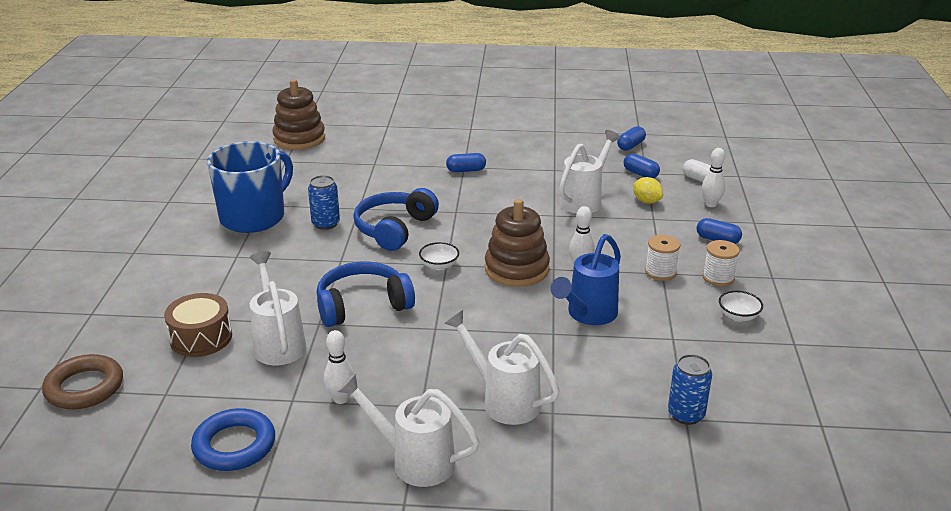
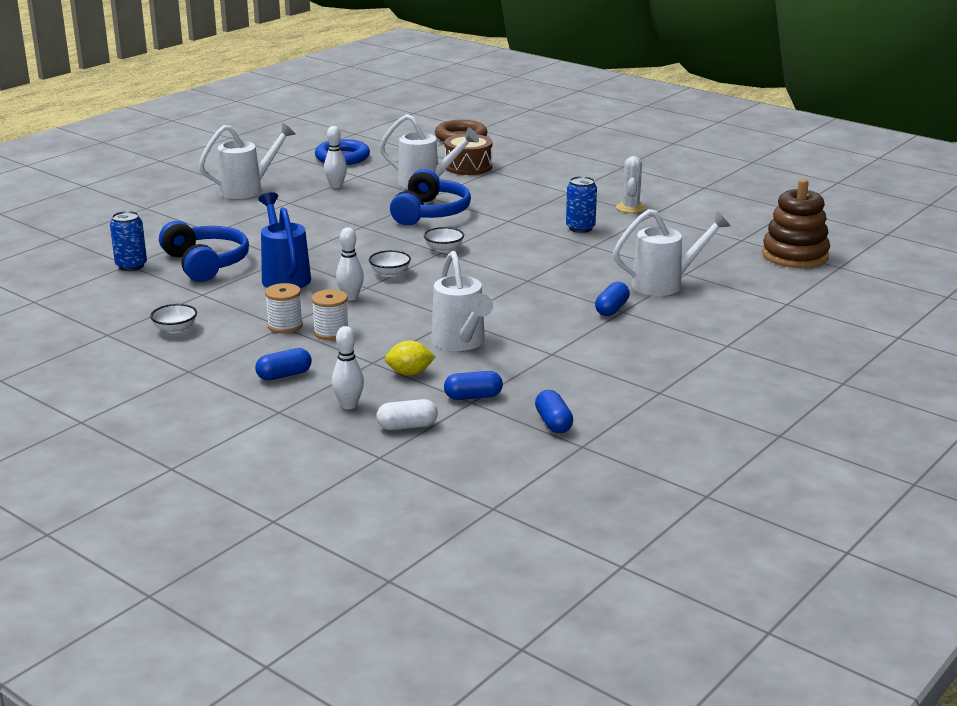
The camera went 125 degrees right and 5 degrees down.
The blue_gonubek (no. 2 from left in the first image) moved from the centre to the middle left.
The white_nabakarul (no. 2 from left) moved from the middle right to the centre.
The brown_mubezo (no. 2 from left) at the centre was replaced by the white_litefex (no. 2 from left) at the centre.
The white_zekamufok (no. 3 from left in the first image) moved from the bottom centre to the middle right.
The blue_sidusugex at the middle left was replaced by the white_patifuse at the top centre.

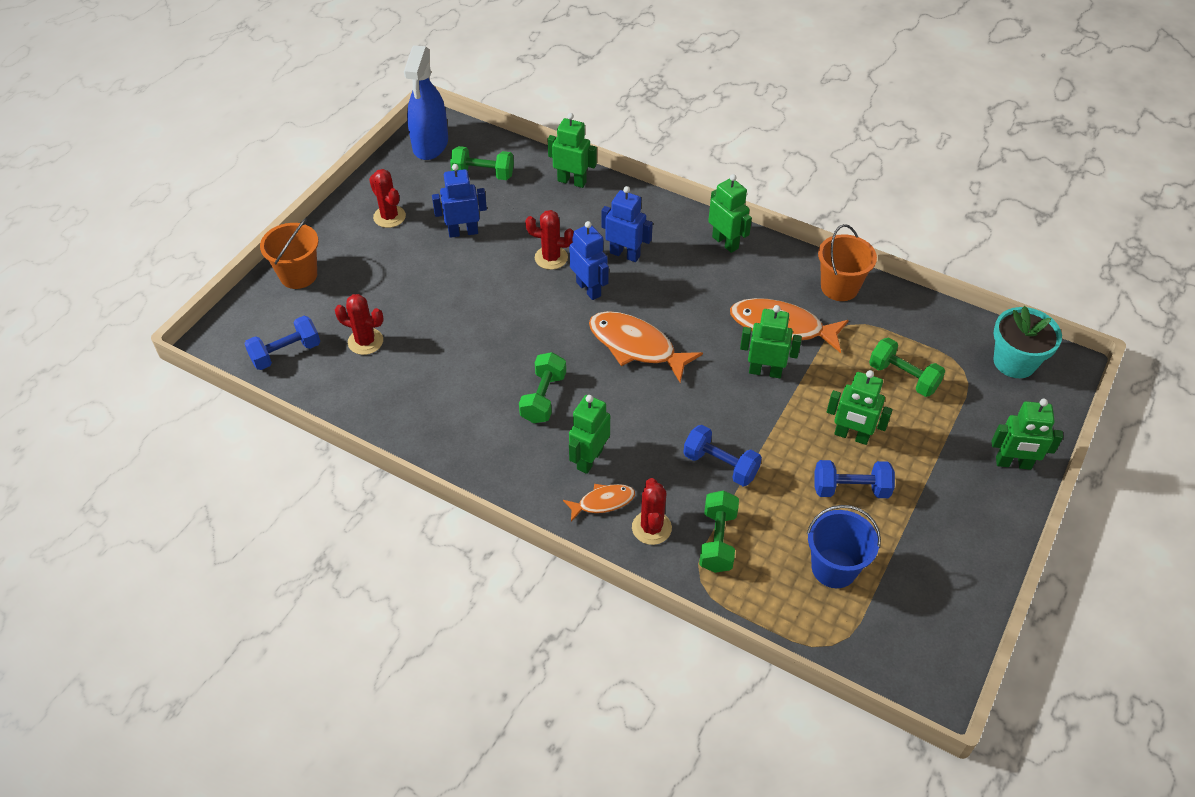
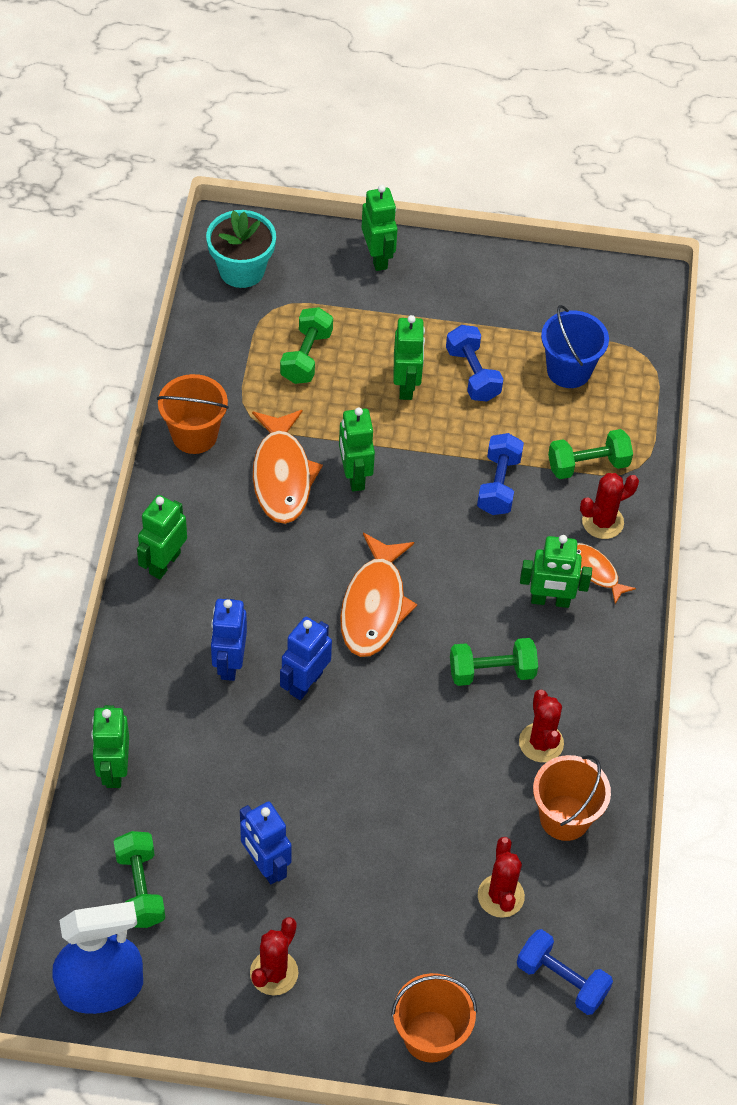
The camera went 115 degrees left and 5 degrees up.
The red_patifuse (no. 3 from left) moved from the top centre to the middle right.
The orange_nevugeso (no. 3 from left) at the bottom right appeared.

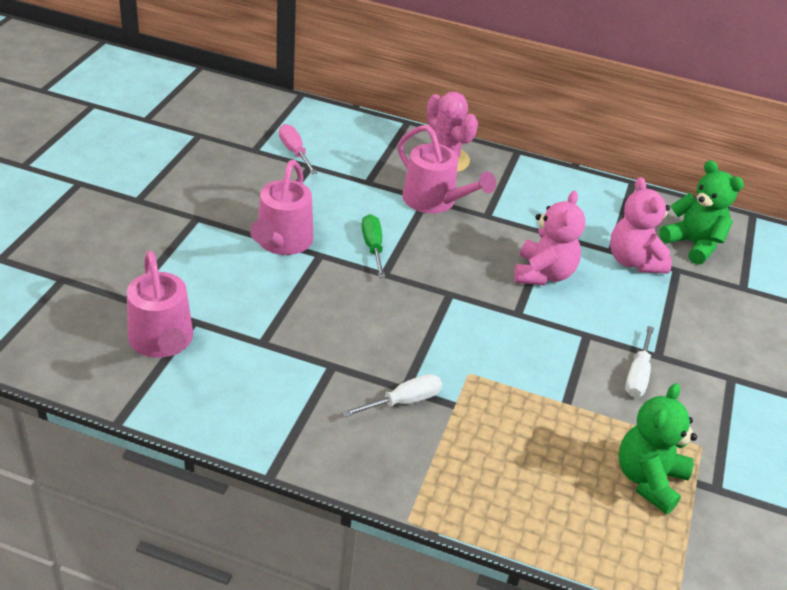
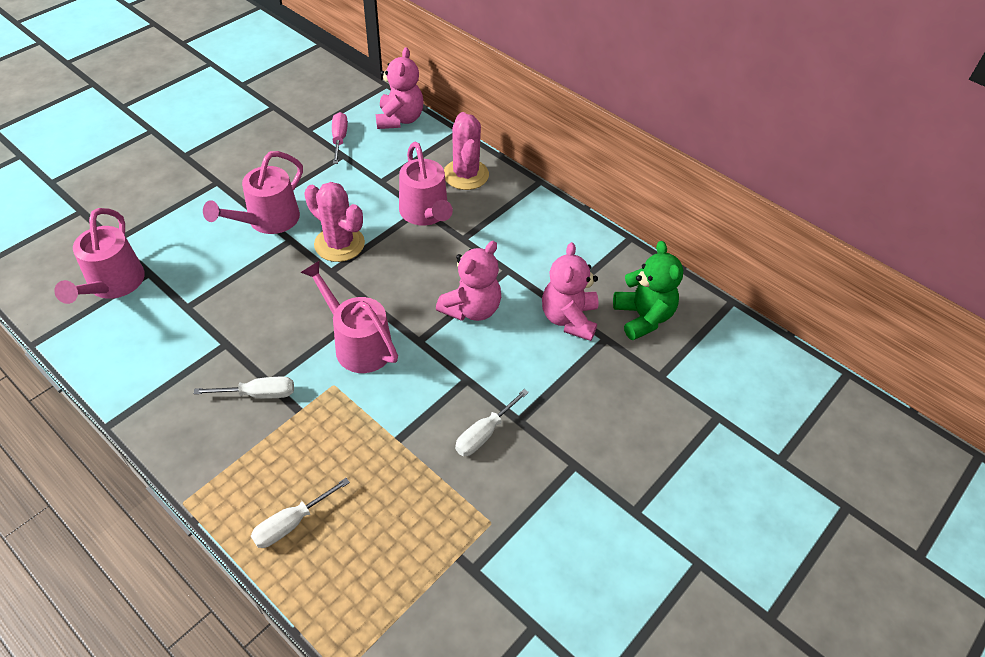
The camera went 25 degrees right and 10 degrees up.
The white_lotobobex (no. 2 from left) at the bottom left appeared.
The pink_zekamufok (no. 3 from left) at the centre appeared.
The green_lotobobex at the centre was replaced by the pink_patifuse (no. 1 from left) at the centre.
The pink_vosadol (no. 1 from left) at the top centre appeared.
The green_vosadol (no. 1 from left) at the bottom right disappeared.

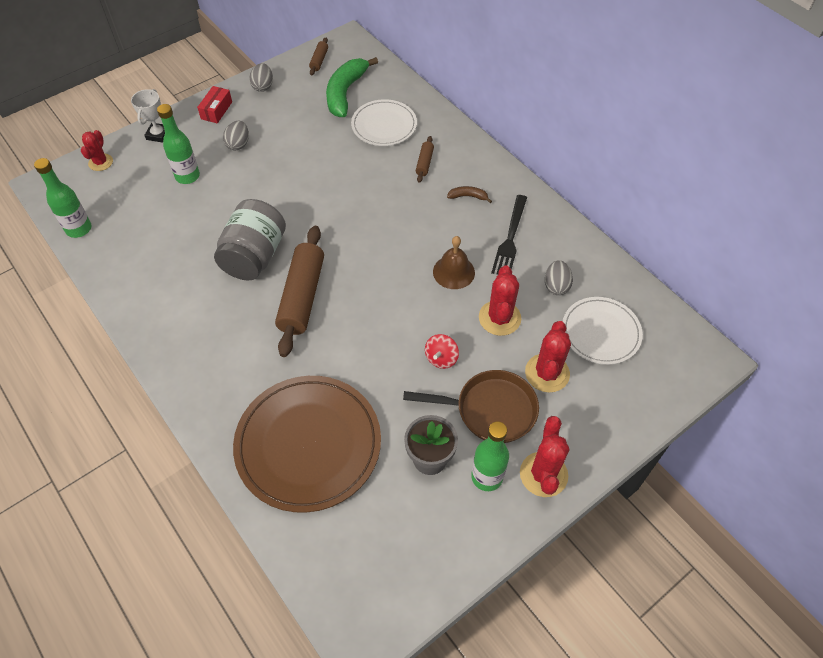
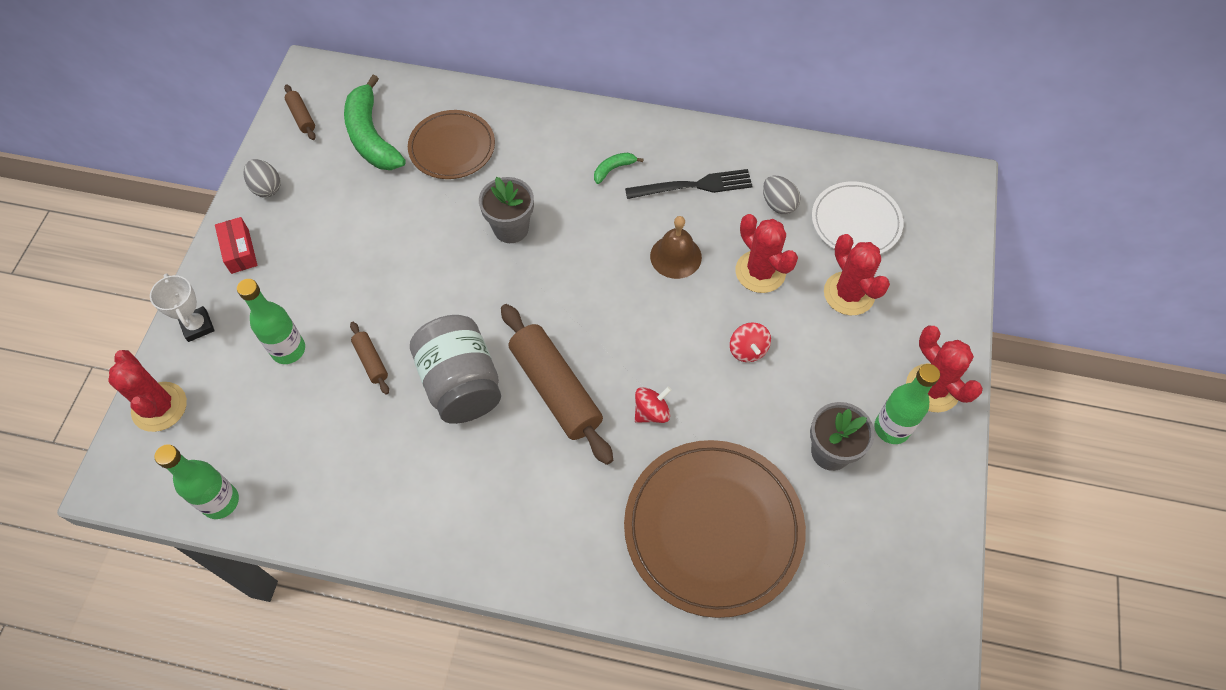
The camera went 40 degrees left and 5 degrees up.
The red_patifuse (no. 1 from left) at the top left changed to 1.53 times the size.
The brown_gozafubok (no. 3 from left in the first image) moved from the top centre to the middle left.
The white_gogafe (no. 1 from left) at the top centre became the brown_gogafe (no. 1 from left) at the top centre.
The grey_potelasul (no. 1 from left) at the top centre appeared.
The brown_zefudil at the top centre became the green_zefudil (no. 2 from left) at the top centre.
The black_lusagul at the centre turned 75 degrees counterclockwise.
The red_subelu (no. 1 from left) at the centre appeared.
The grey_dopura (no. 1 from left) at the top left disappeared.
The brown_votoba at the centre disappeared.

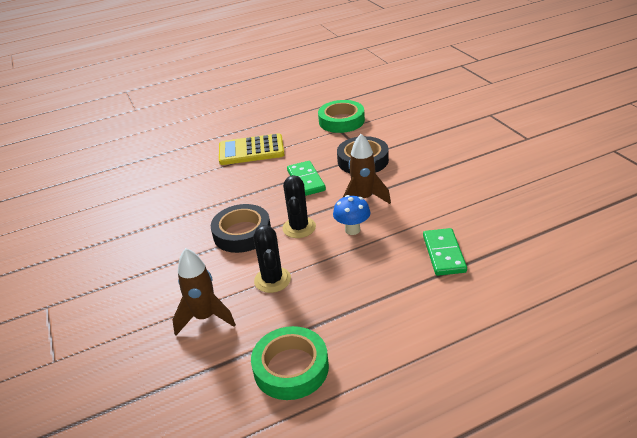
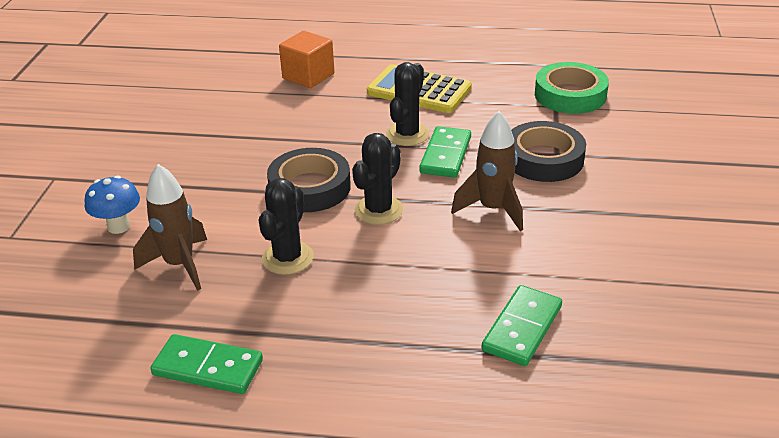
The camera went 30 degrees right and 0 degrees up.
The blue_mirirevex moved from the centre to the middle left.
The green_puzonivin (no. 1 from left) at the bottom centre was replaced by the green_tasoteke (no. 1 from left) at the bottom left.
The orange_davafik at the top centre appeared.
The black_patifuse (no. 3 from left) at the top centre appeared.

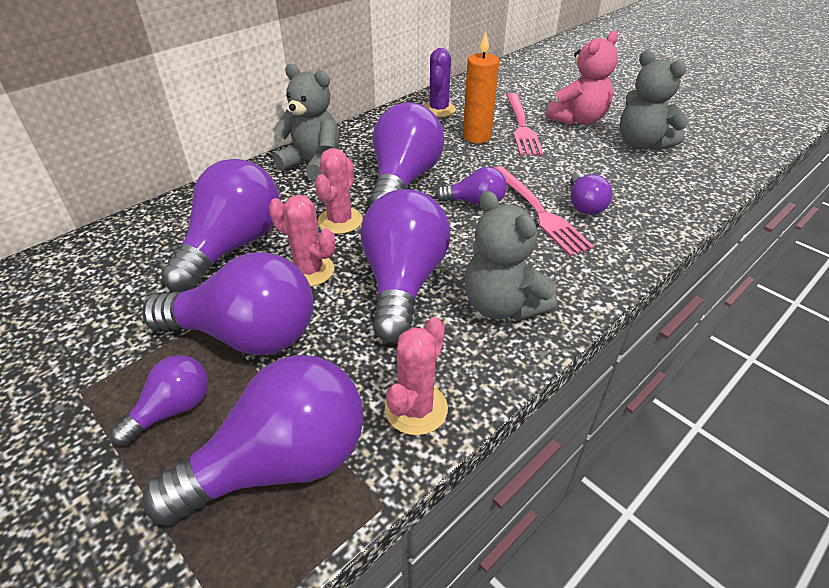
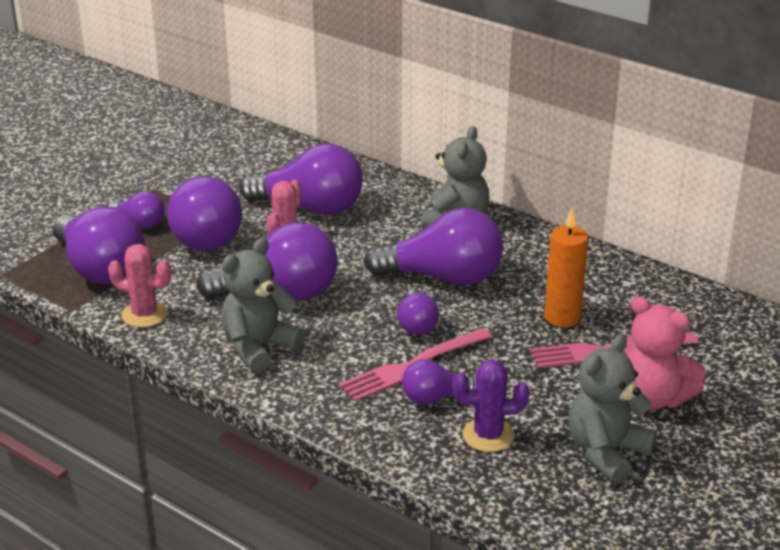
The camera went 80 degrees right and 10 degrees down.
The purple_patifuse moved from the top centre to the bottom centre.
The pink_patifuse (no. 2 from left) at the top centre disappeared.

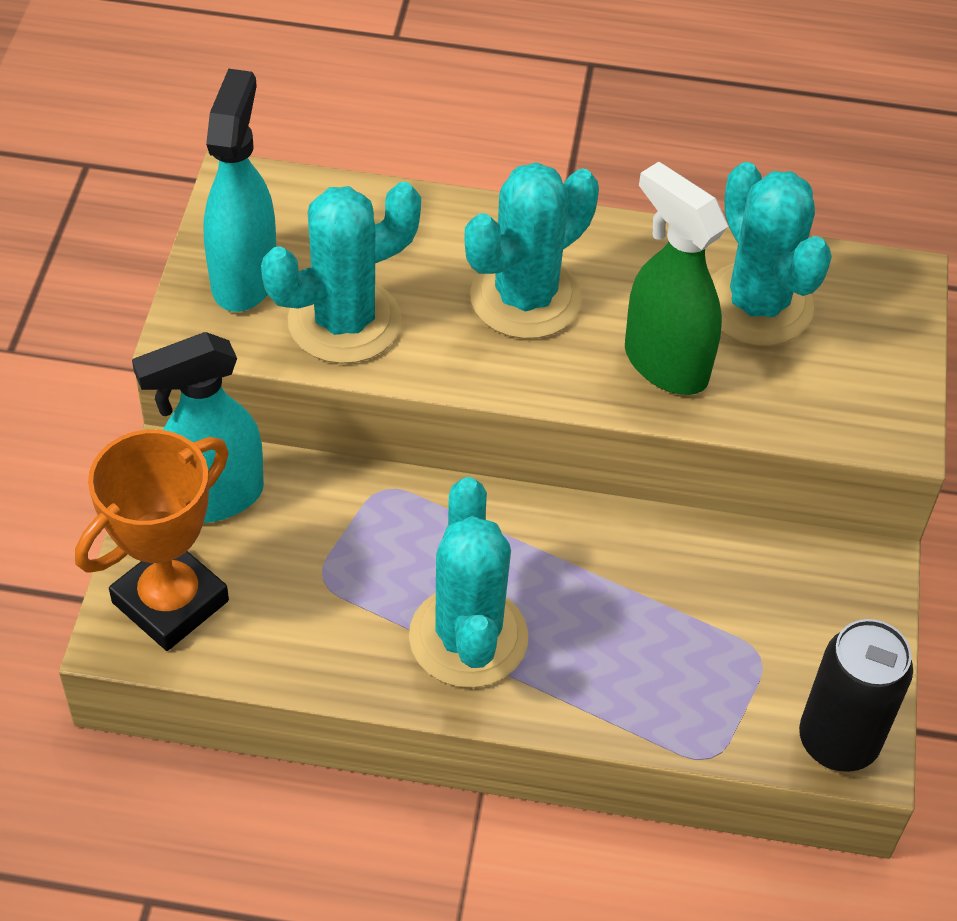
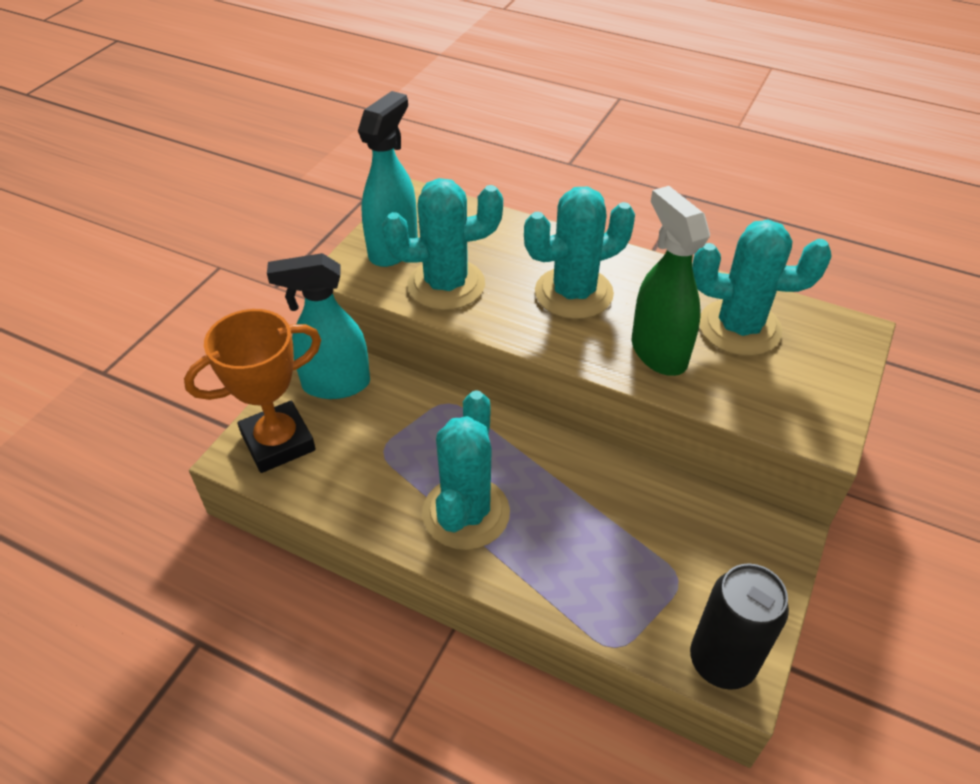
The camera went 20 degrees right and 5 degrees down.
The turquoise_patifuse (no. 4 from left) at the top right turned 75 degrees counterclockwise.

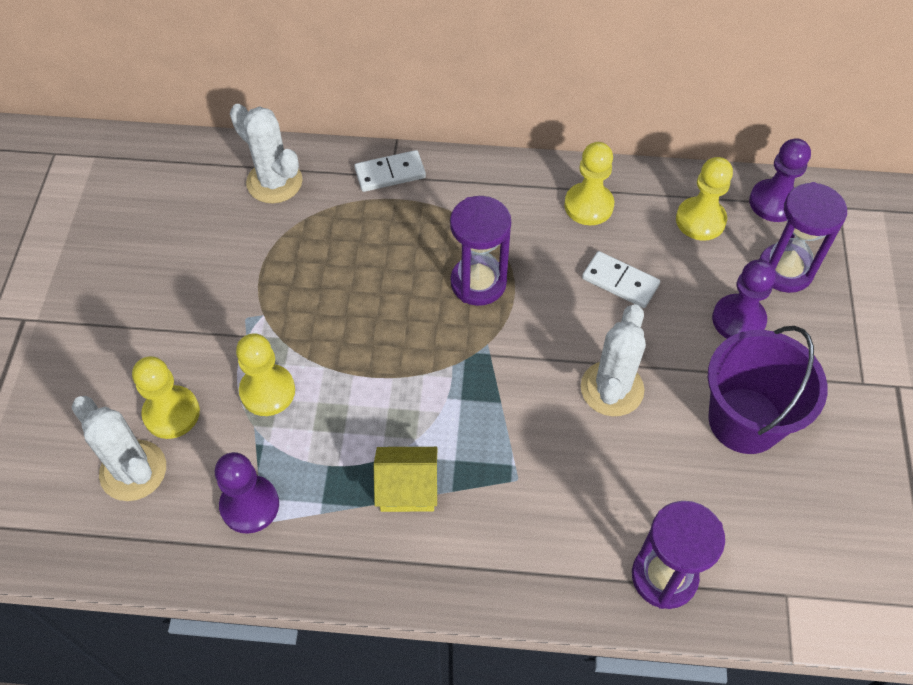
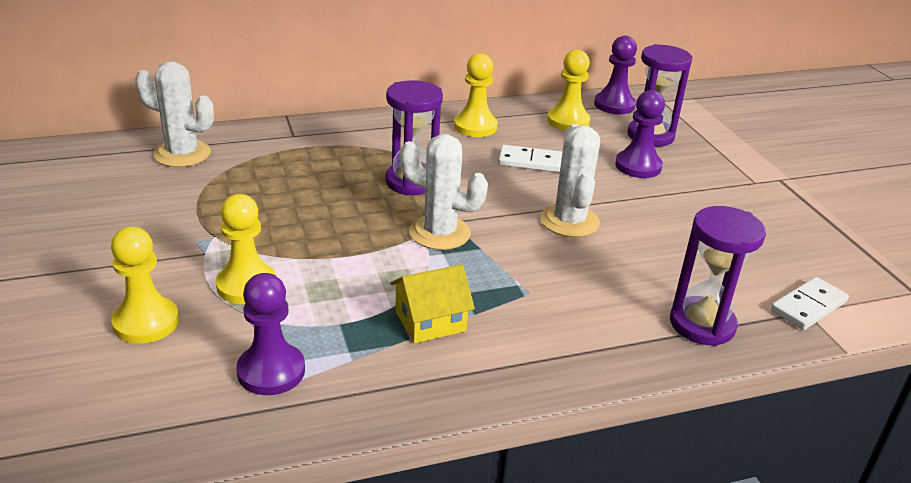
The camera went 25 degrees left and 25 degrees down.
The white_patifuse (no. 1 from left in the first image) moved from the middle left to the centre.
The white_tasoteke (no. 1 from left in the first image) moved from the top centre to the middle right.
The purple_nevugeso at the middle right disappeared.

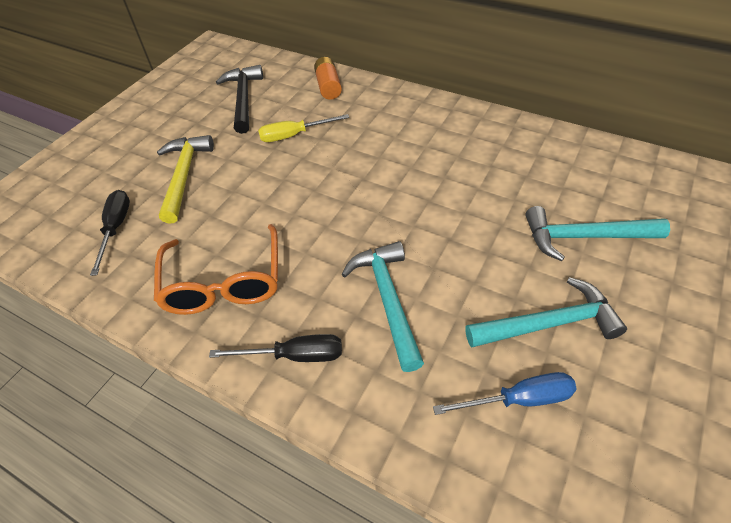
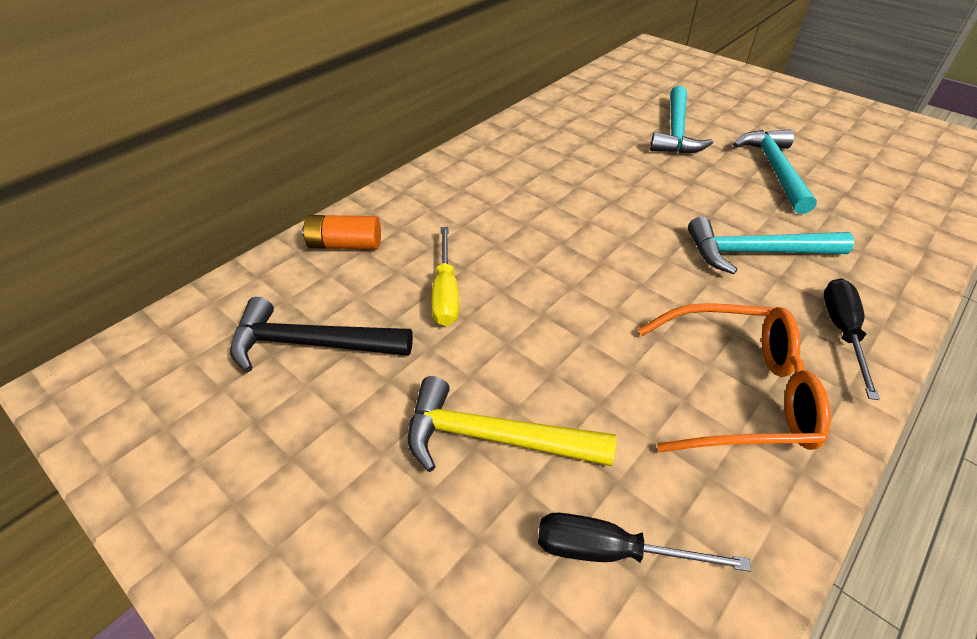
The camera went 80 degrees left and 5 degrees down.
The blue_lotobobex at the bottom right disappeared.

